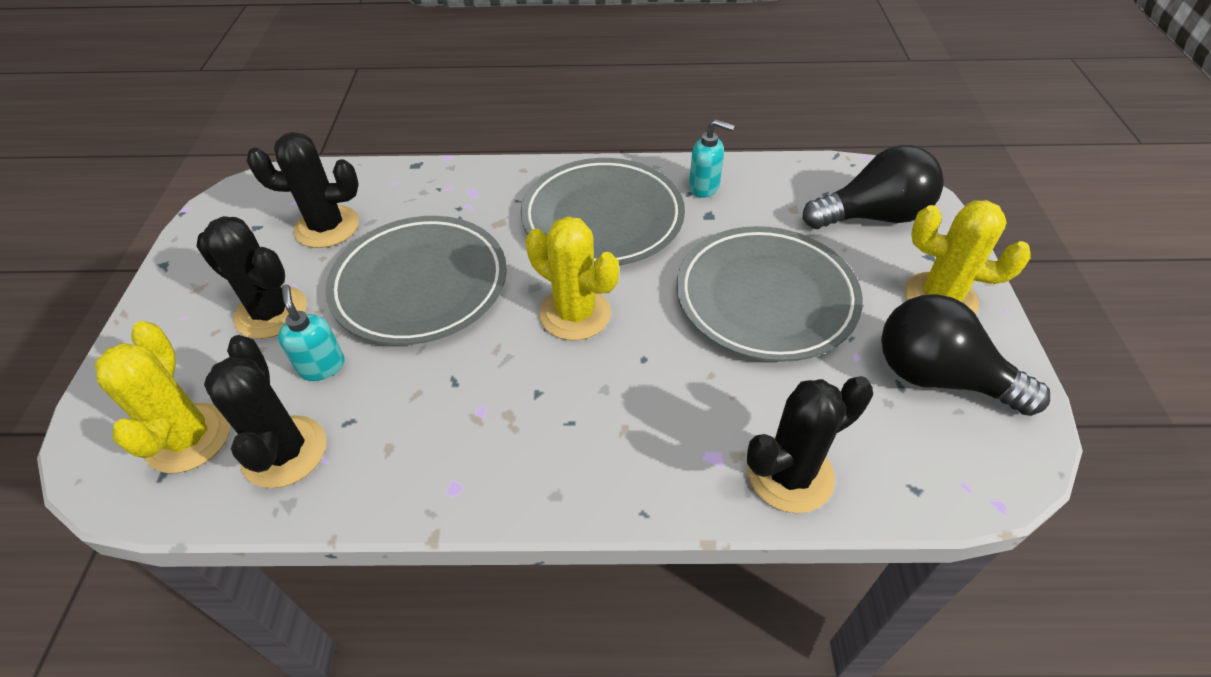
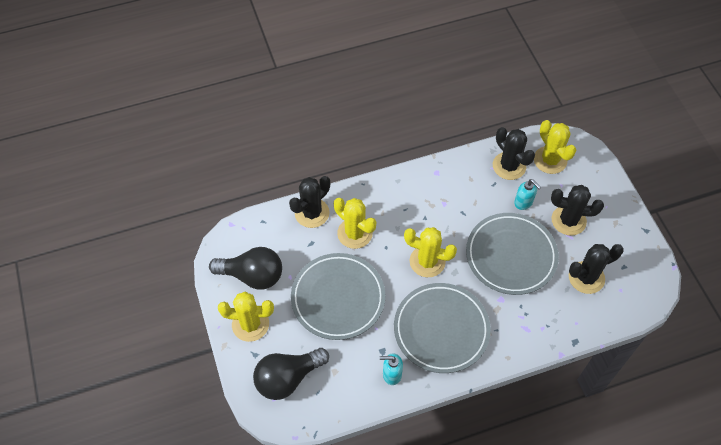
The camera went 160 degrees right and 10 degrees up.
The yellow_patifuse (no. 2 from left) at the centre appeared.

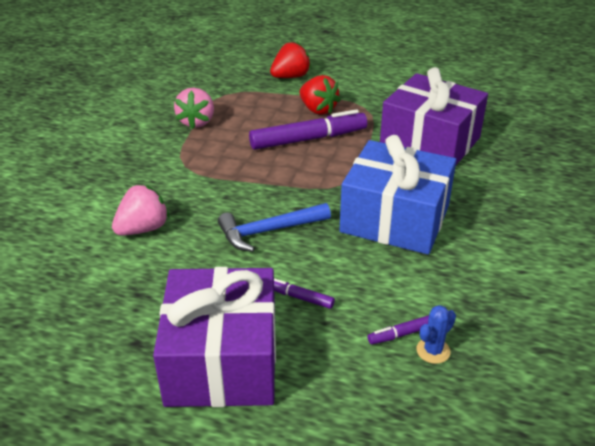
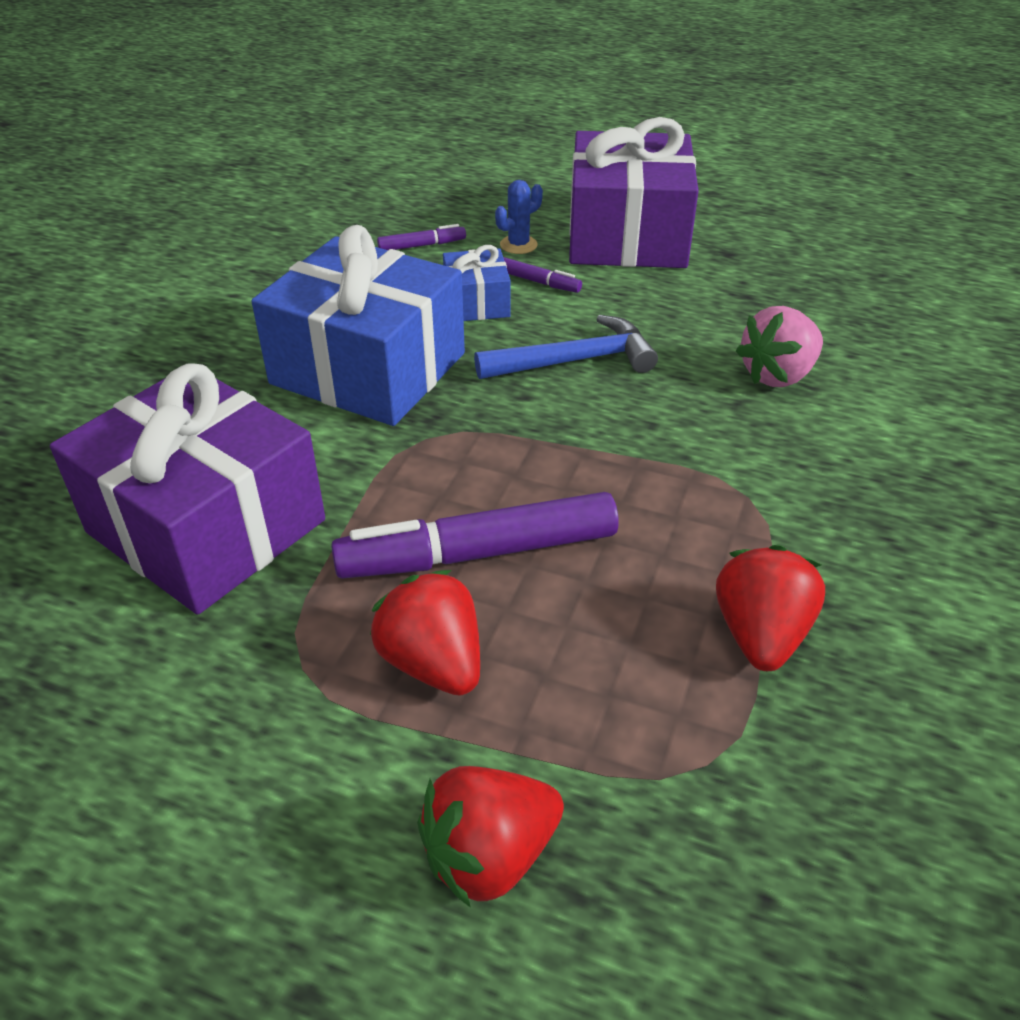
The camera went 175 degrees left and 5 degrees up.
The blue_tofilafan (no. 2 from left) at the top centre appeared.
The blue_patifuse moved from the bottom right to the top centre.
The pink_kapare (no. 2 from left) at the top left became the red_kapare (no. 3 from left) at the middle right.

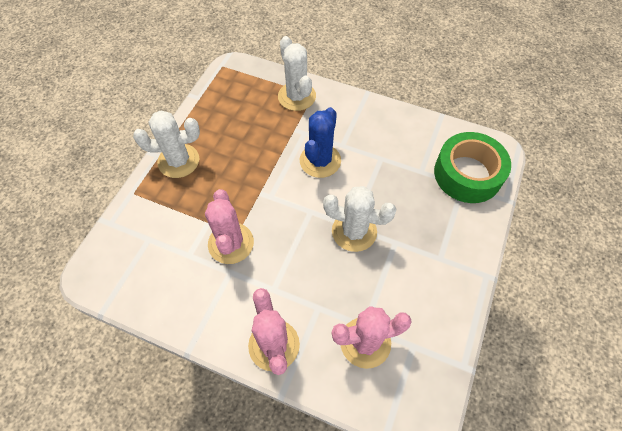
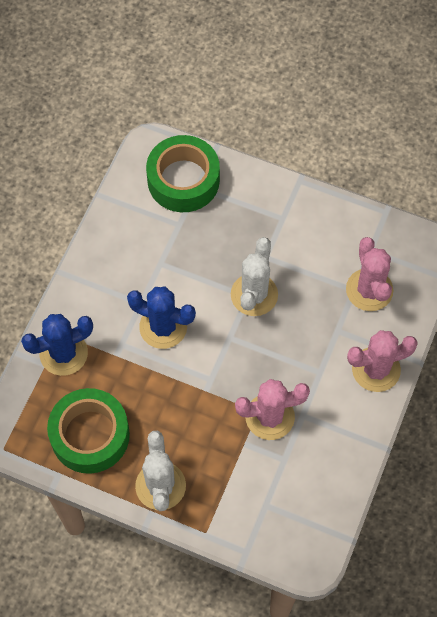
The camera went 90 degrees left and 5 degrees up.
The white_patifuse (no. 2 from left) at the top centre became the blue_patifuse (no. 1 from left) at the middle left.
The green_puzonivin (no. 1 from left) at the bottom left appeared.

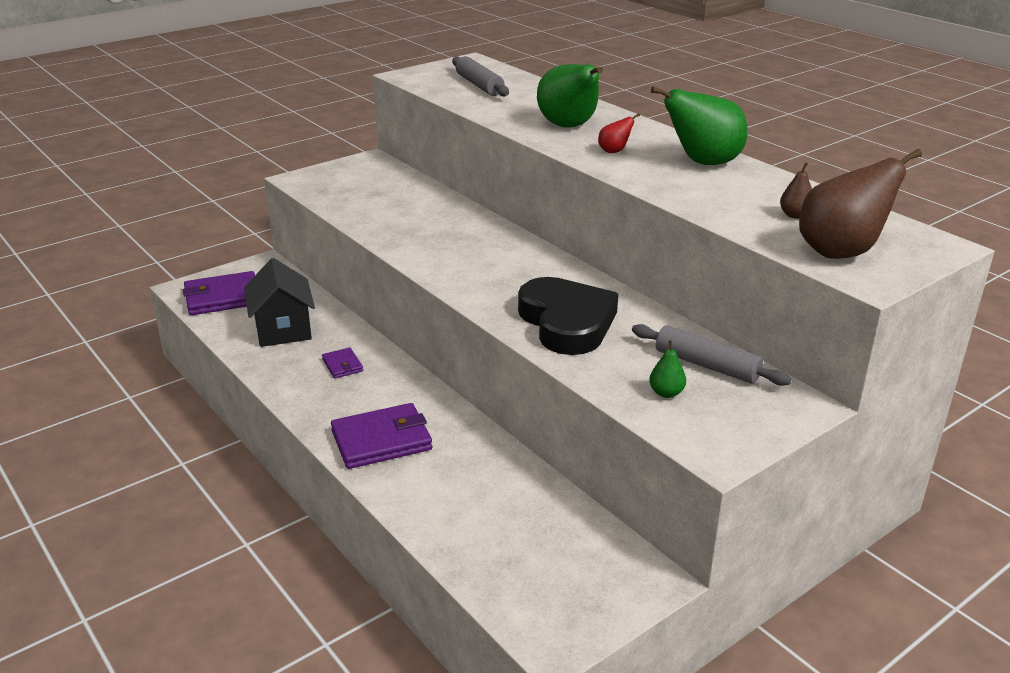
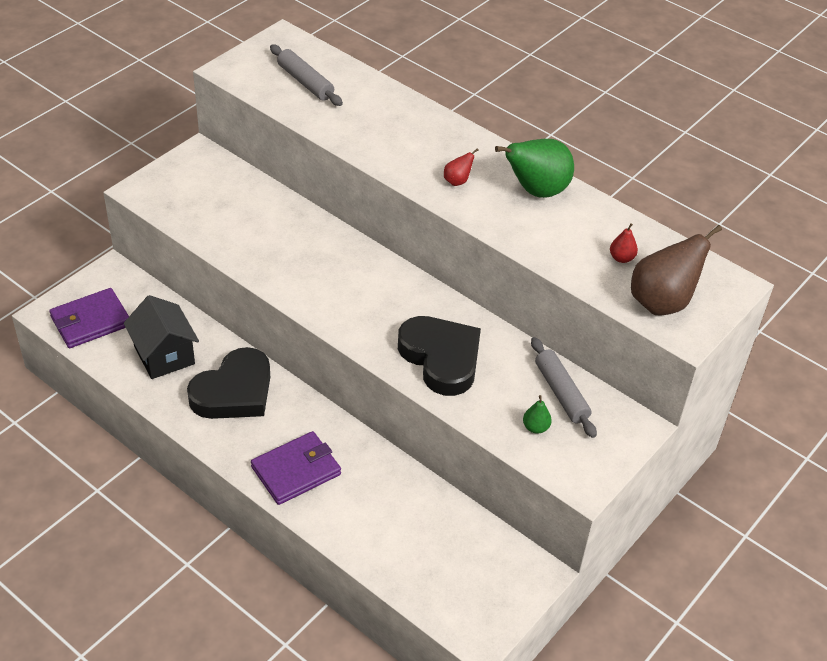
The camera went 15 degrees left and 15 degrees up.
The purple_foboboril (no. 2 from left) at the centre was replaced by the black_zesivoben (no. 1 from left) at the middle left.
The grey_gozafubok (no. 2 from left) at the middle right turned 45 degrees clockwise.
The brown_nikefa (no. 1 from left) at the top right became the red_nikefa (no. 2 from left) at the middle right.
The green_nikefa (no. 1 from left) at the top centre disappeared.

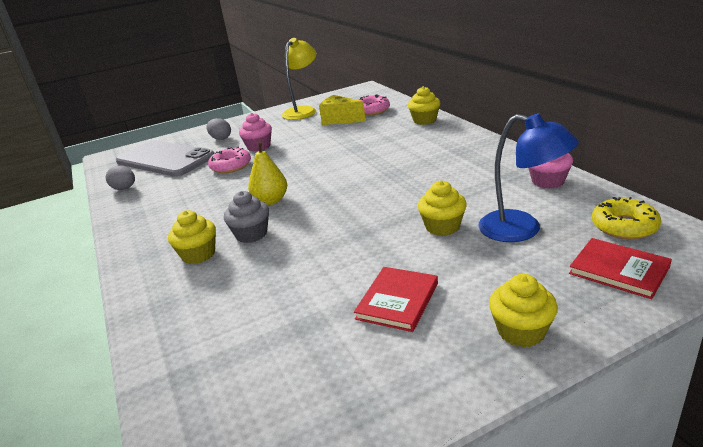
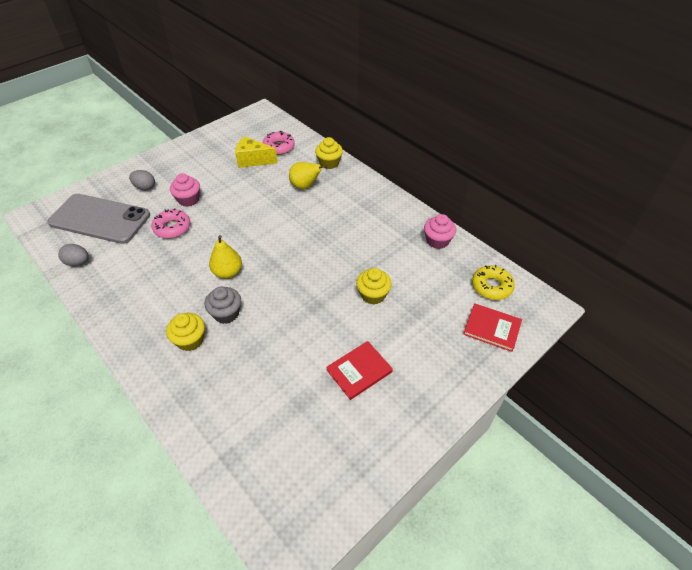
The camera went 20 degrees left and 20 degrees up.
The yellow_nikefa (no. 2 from left) at the top centre appeared.
The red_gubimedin (no. 1 from left) at the bottom centre turned 45 degrees clockwise.
The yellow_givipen at the top centre disappeared.
The blue_givipen at the middle right disappeared.
The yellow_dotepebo (no. 4 from left) at the bottom right disappeared.

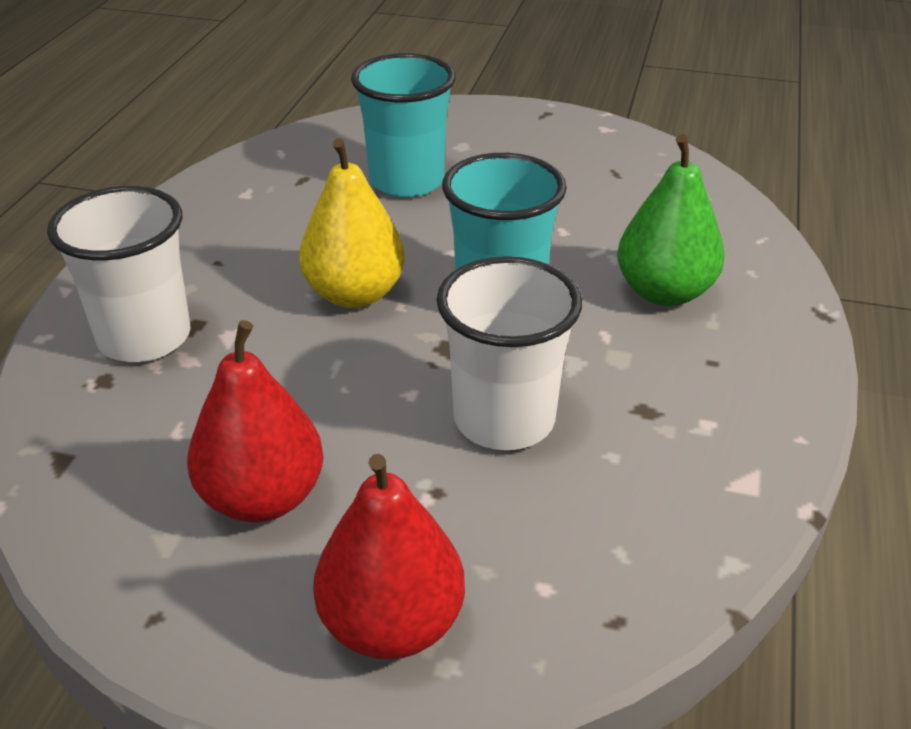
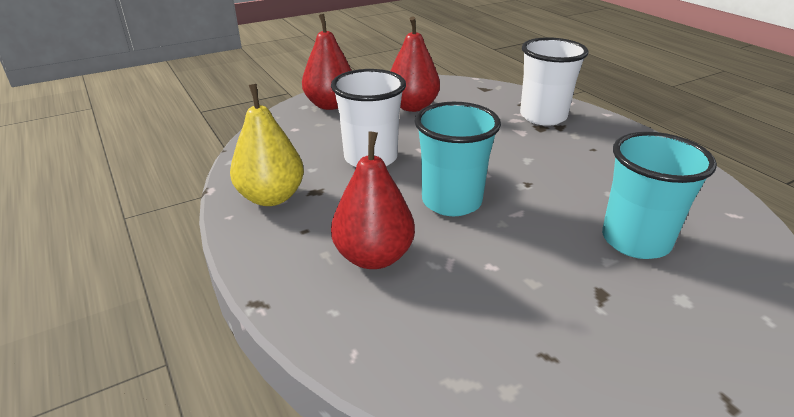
The camera went 135 degrees right and 5 degrees down.
The yellow_nikefa moved from the top centre to the centre.
The green_nikefa at the top right became the red_nikefa (no. 2 from left) at the centre.

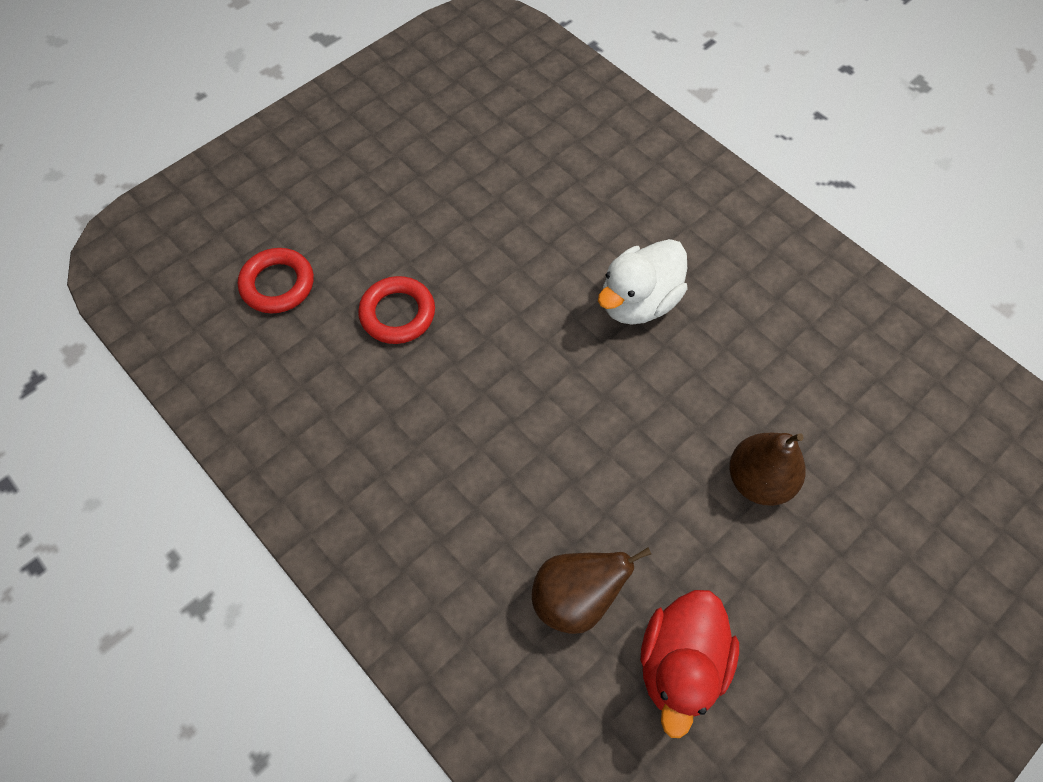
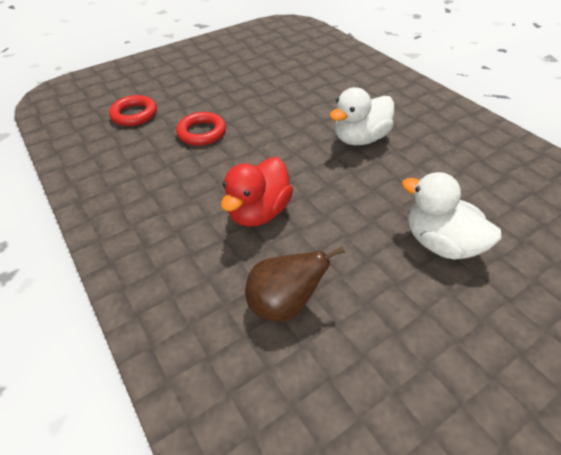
The camera went 10 degrees right and 15 degrees down.
The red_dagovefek moved from the bottom centre to the centre.
The brown_nikefa (no. 2 from left) at the middle right was replaced by the white_dagovefek (no. 2 from left) at the middle right.

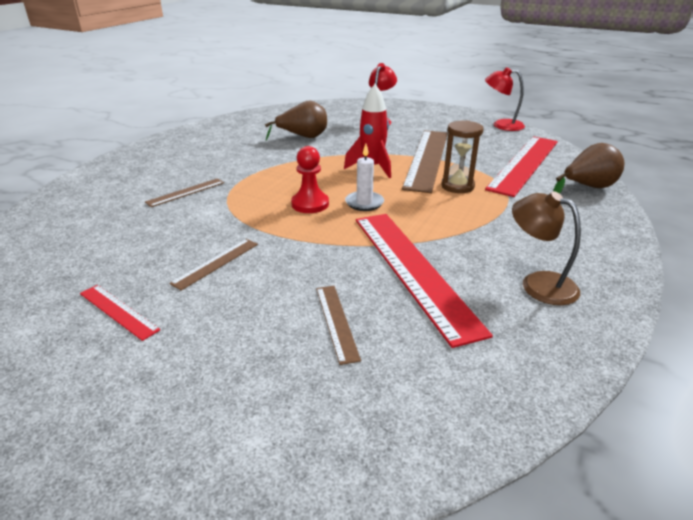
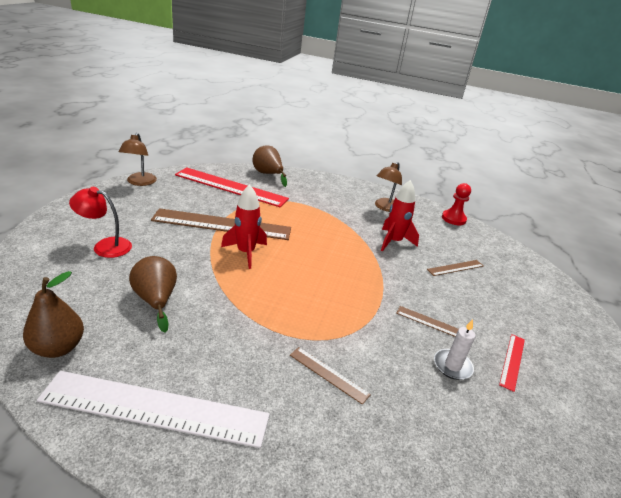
The camera went 105 degrees left and 0 degrees up.
The brown_nikefa (no. 1 from left) at the middle left appeared.
The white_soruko at the bottom left appeared.
The red_givipen (no. 2 from left) at the top right became the brown_givipen (no. 1 from left) at the top left.
The red_soruko (no. 2 from left) at the centre was replaced by the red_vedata (no. 2 from left) at the centre.
The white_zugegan moved from the centre to the bottom right.
The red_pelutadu moved from the centre to the middle right.
The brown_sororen at the top right disappeared.

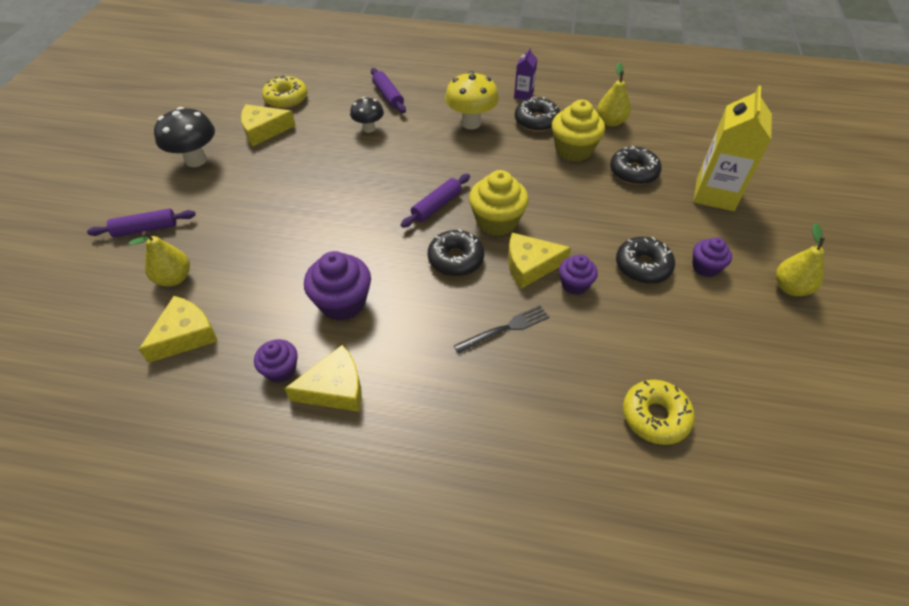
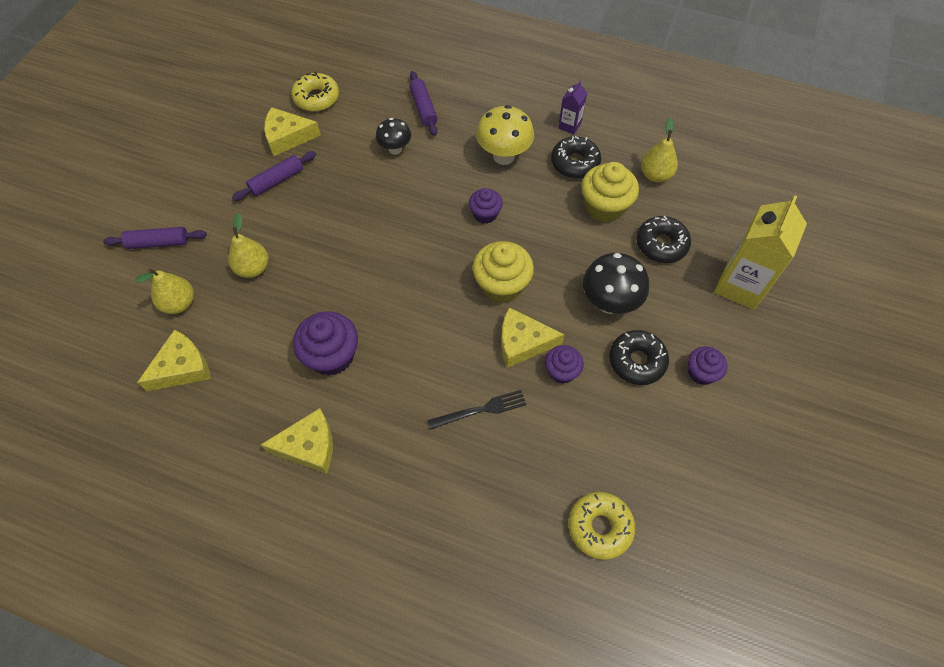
The camera went 10 degrees right and 10 degrees up.
The yellow_nikefa (no. 3 from left in the first image) moved from the middle right to the middle left.
The purple_gozafubok (no. 3 from left in the first image) moved from the top centre to the top left.
The purple_dotepebo (no. 1 from left in the first image) moved from the middle left to the top centre.
The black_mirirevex (no. 1 from left in the first image) moved from the top left to the centre.
The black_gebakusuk (no. 1 from left) at the centre disappeared.

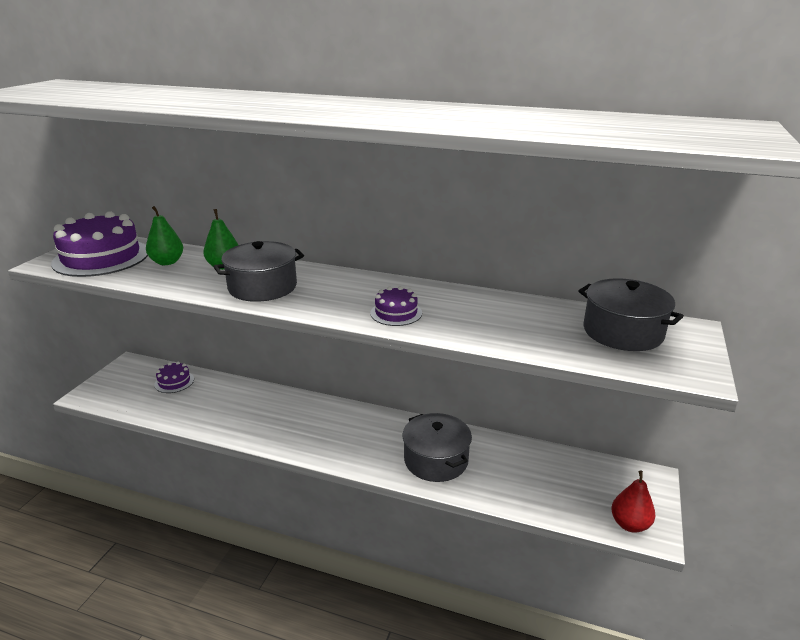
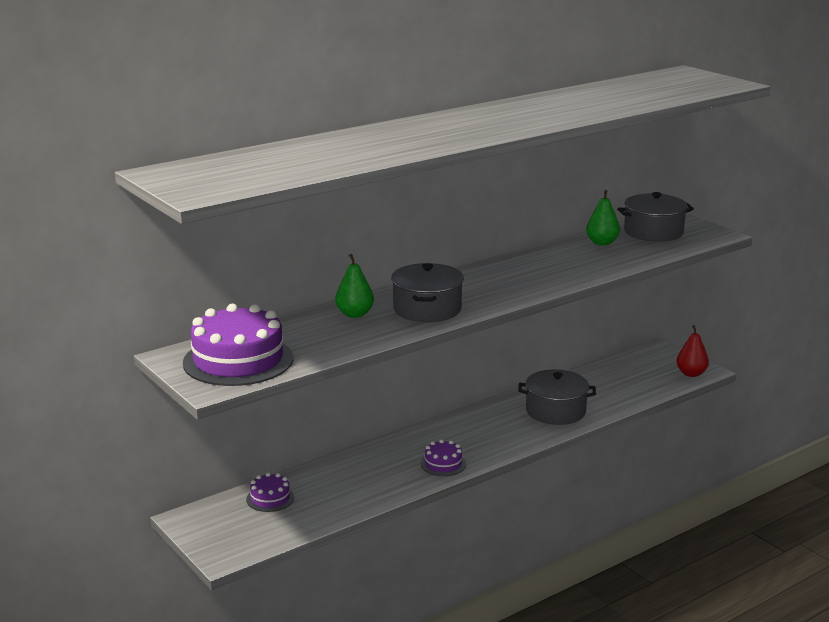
The camera went 55 degrees left and 5 degrees down.
The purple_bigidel (no. 3 from left) moved from the centre to the bottom centre.
The green_nikefa (no. 1 from left in the first image) moved from the middle left to the middle right.

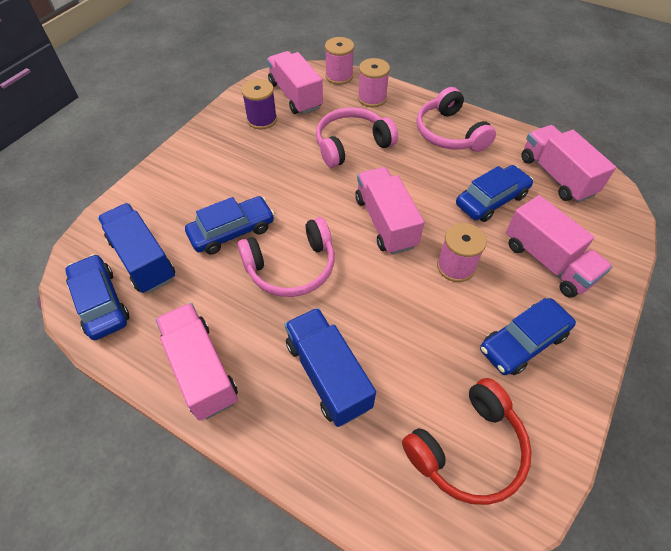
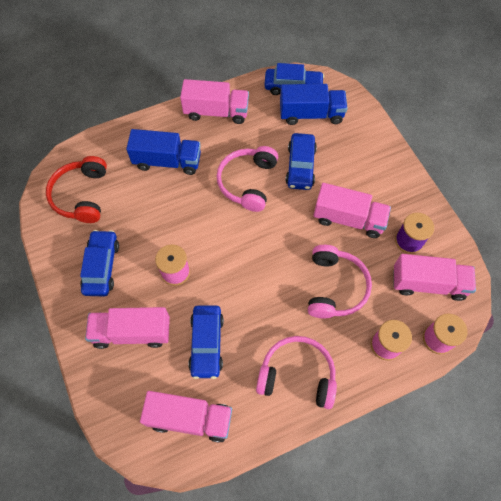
The camera went 125 degrees right and 10 degrees up.
The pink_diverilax (no. 3 from left in the first image) moved from the centre to the middle right.

